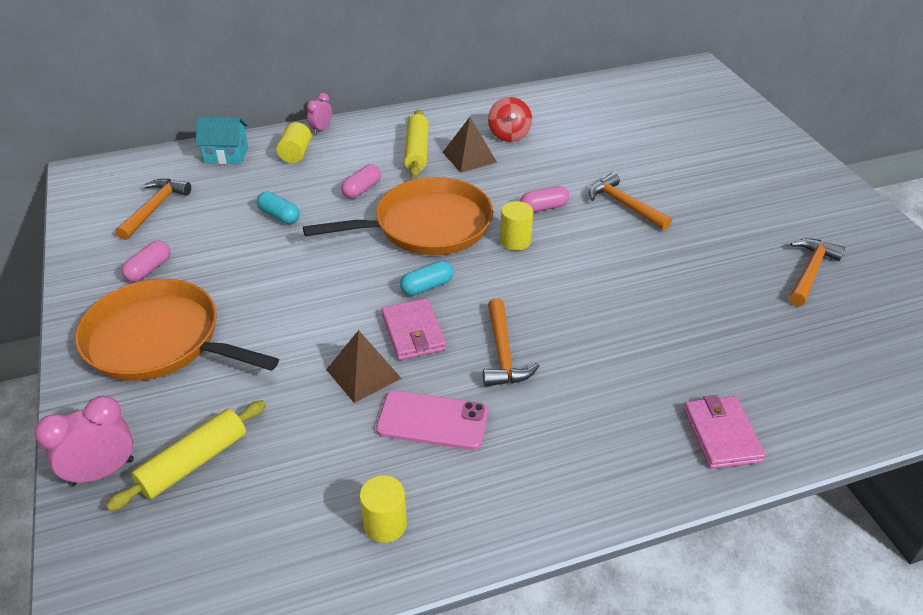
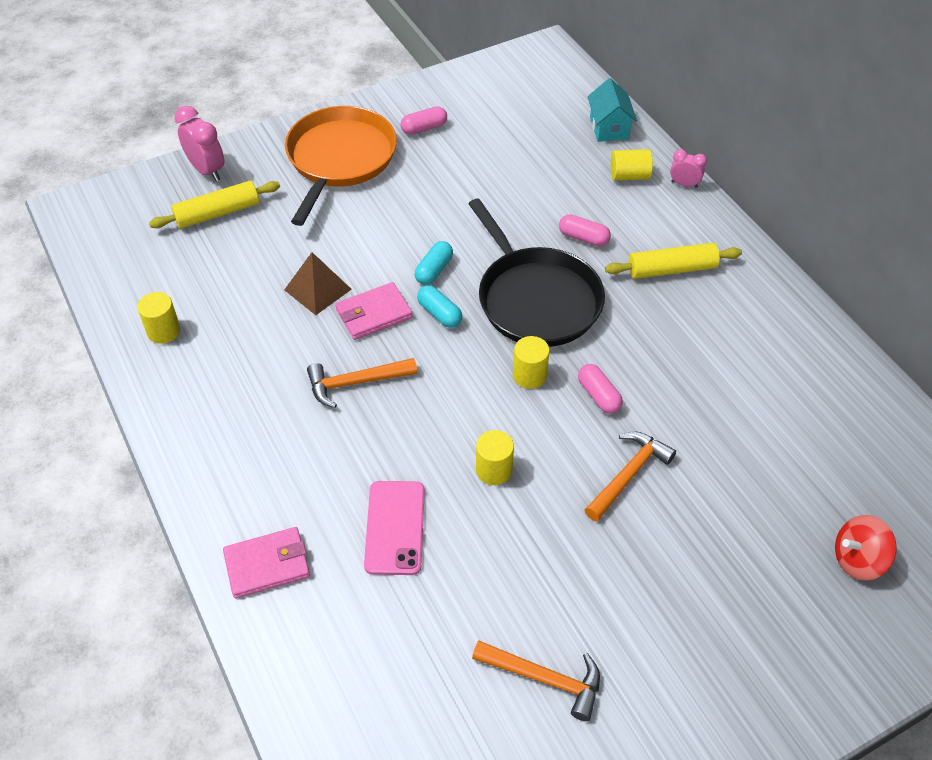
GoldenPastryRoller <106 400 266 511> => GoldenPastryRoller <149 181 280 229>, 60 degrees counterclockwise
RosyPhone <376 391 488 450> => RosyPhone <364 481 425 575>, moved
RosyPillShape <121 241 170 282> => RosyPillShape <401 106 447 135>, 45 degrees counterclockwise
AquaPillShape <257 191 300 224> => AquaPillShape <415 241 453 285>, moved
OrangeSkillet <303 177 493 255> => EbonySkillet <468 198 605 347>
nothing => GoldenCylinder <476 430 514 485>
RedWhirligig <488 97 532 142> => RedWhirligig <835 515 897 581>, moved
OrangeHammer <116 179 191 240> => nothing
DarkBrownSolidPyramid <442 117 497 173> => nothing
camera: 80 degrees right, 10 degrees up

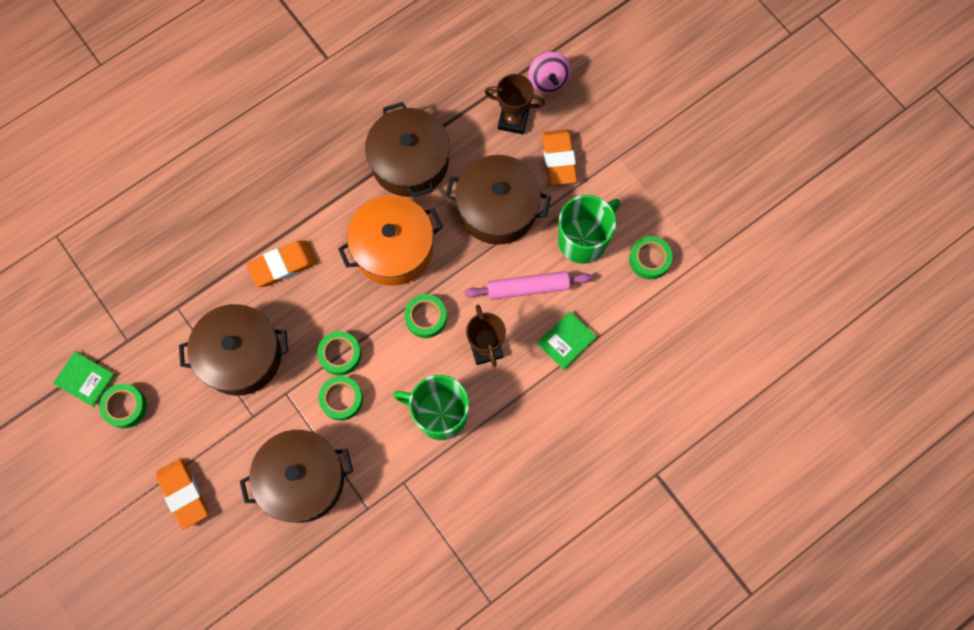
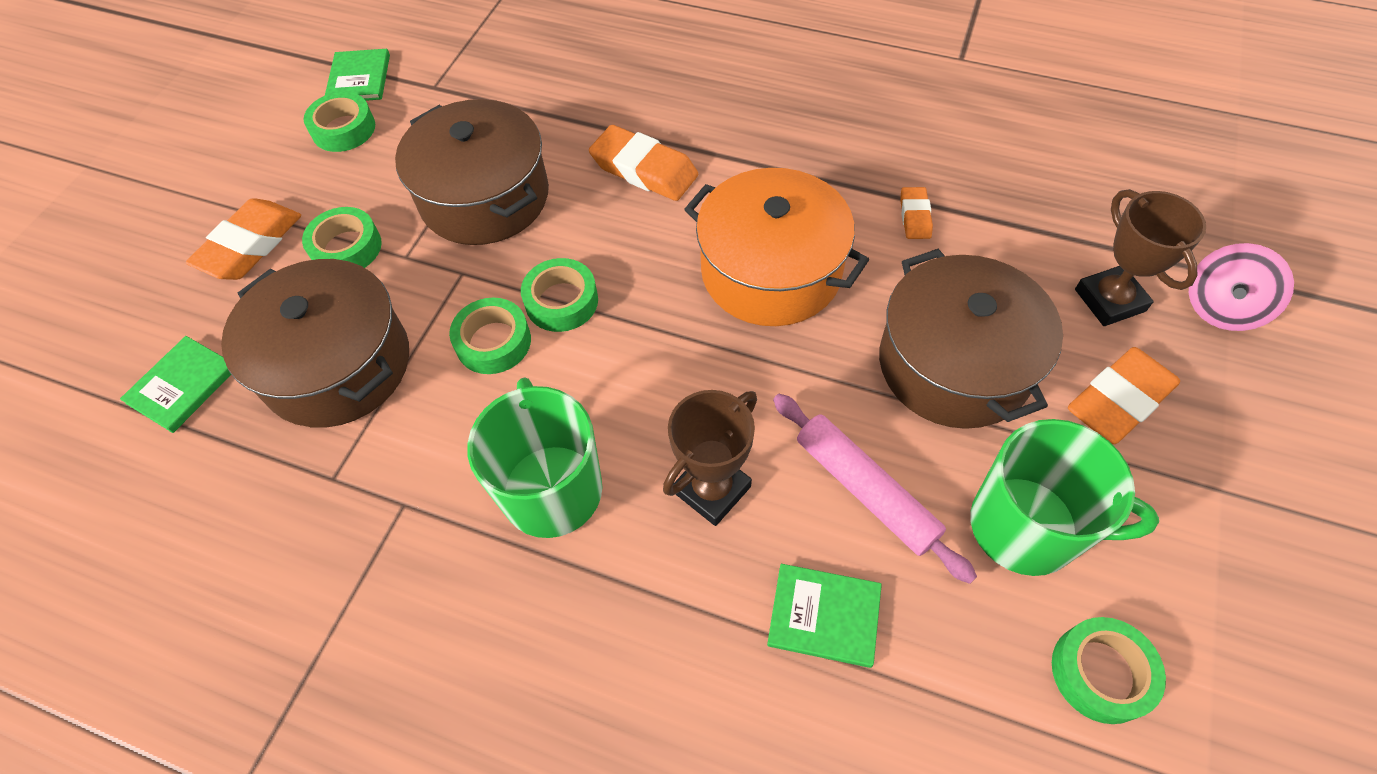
nothing => EmeraldHardback <120 336 231 433>
EmeraldTape <404 294 447 338> => EmeraldTape <302 207 382 268>, moved
DarkBrownStockpot <365 102 450 198> => OrangePencilEraser <900 187 933 239>
camera: 60 degrees right, 15 degrees down

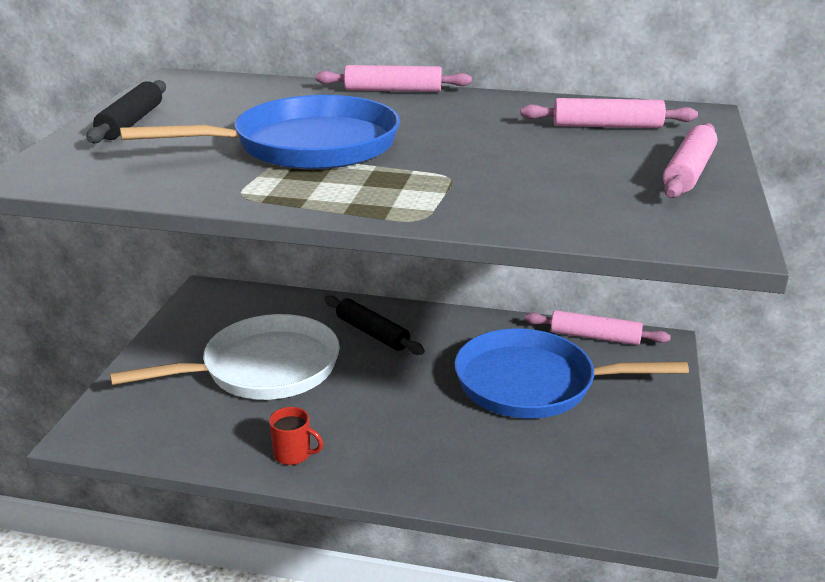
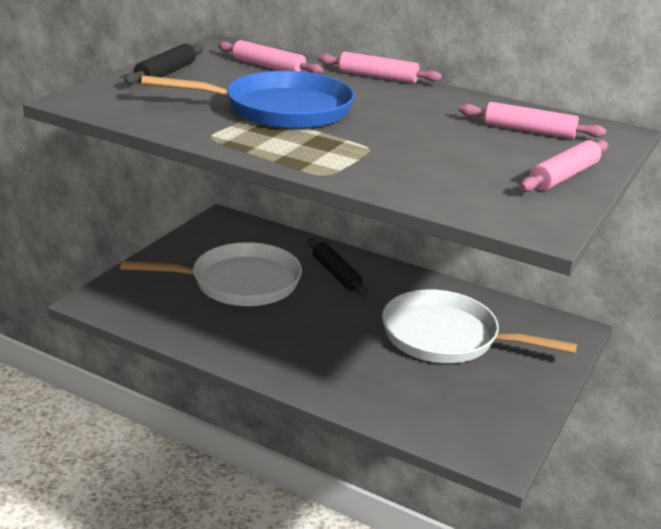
RosyPastryRoller <525 310 671 345> => RosyPastryRoller <218 40 323 74>, moved
RoyalBlueSkillet <455 329 689 418> => WhiteSkillet <382 289 577 363>
RedCoffeeMug <269 407 323 465> => nothing
camera: 15 degrees right, 0 degrees up

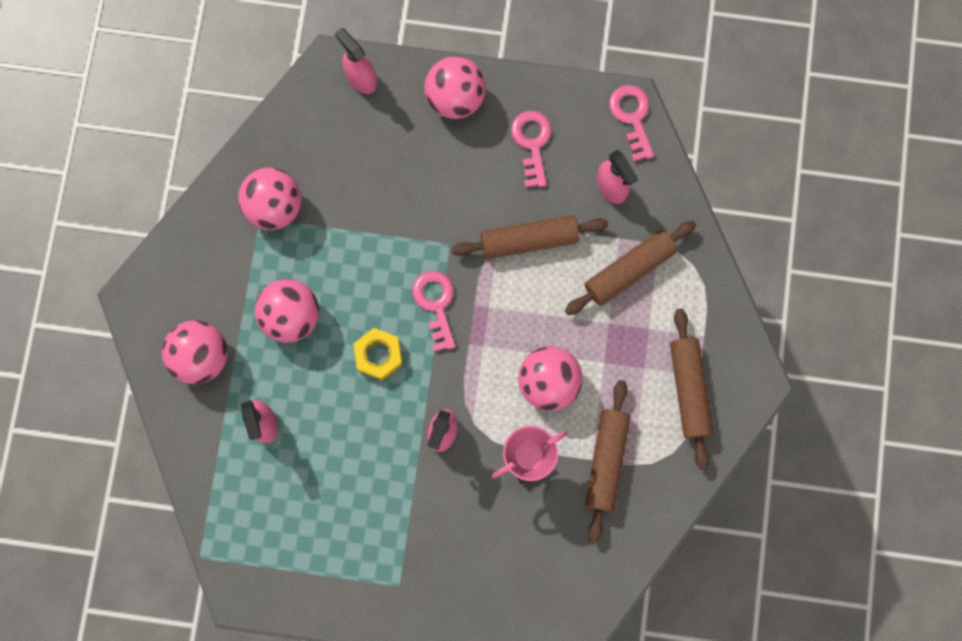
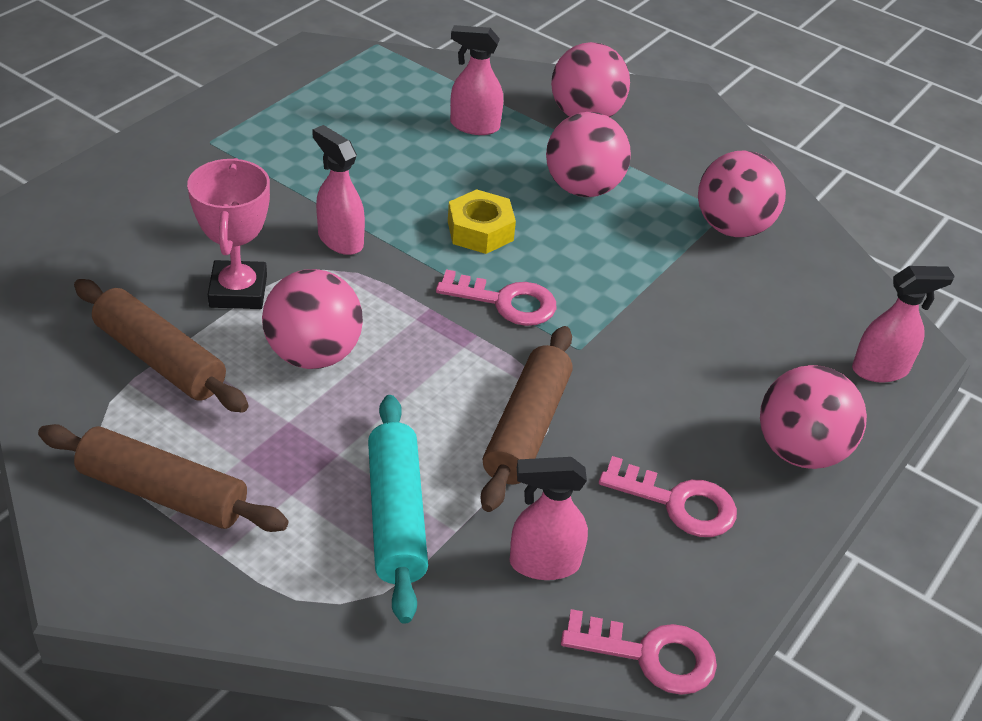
DarkBrownPastryRoller <565 221 696 315> => AquaPastryRoller <368 395 428 624>
camera: 115 degrees right, 35 degrees down

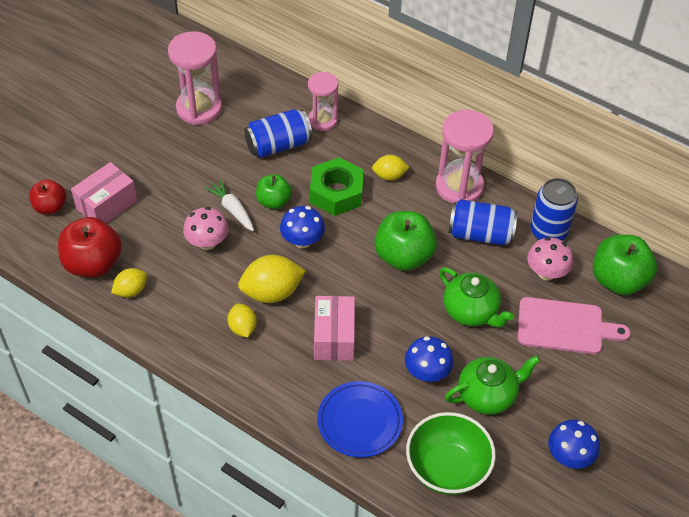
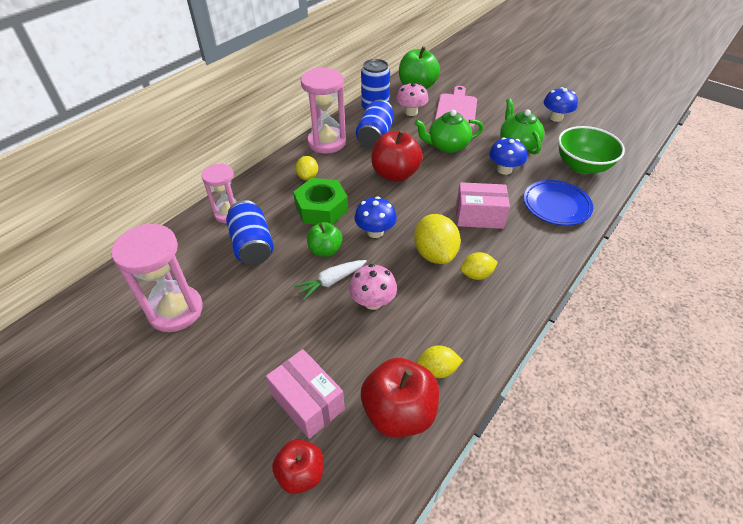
EmeraldAppleFruit <374 211 437 271> => RedAppleFruit <371 130 423 182>
EmeraldTeapot <439 267 514 327> => EmeraldTeapot <414 110 484 153>, 150 degrees counterclockwise
GoldenCitrusFruit <111 268 147 298> => GoldenCitrusFruit <417 346 463 378>, 60 degrees counterclockwise
camera: 85 degrees left, 5 degrees down

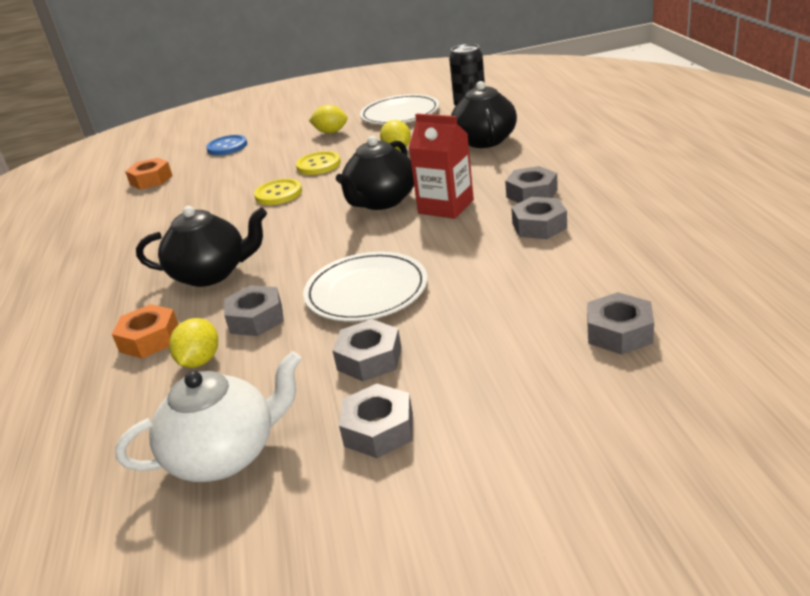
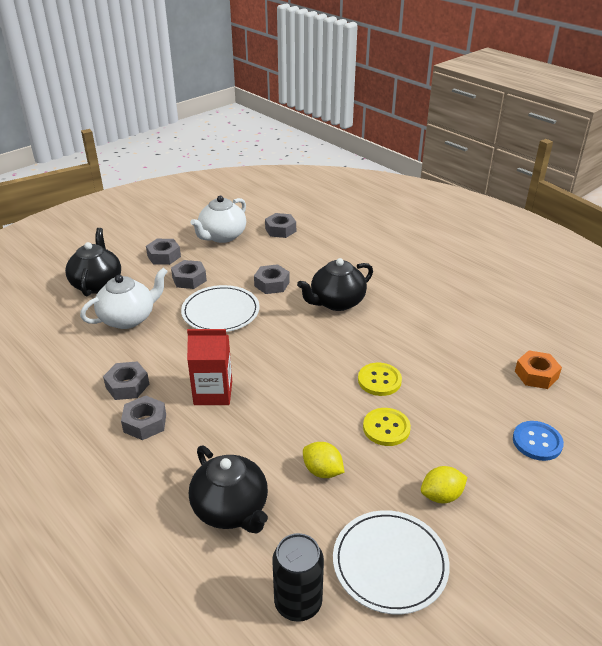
EbonyTeapot <336 136 414 210> => EbonyTeapot <65 228 121 296>, moved
nothing => WhiteTeapot <80 268 168 329>
GreyHexNut <587 292 654 355> => GreyHexNut <265 213 296 238>, moved
OrangeHexNut <112 304 179 358> => nothing
GoldenCitrusFruit <169 318 218 368> => nothing
camera: 145 degrees right, 5 degrees up

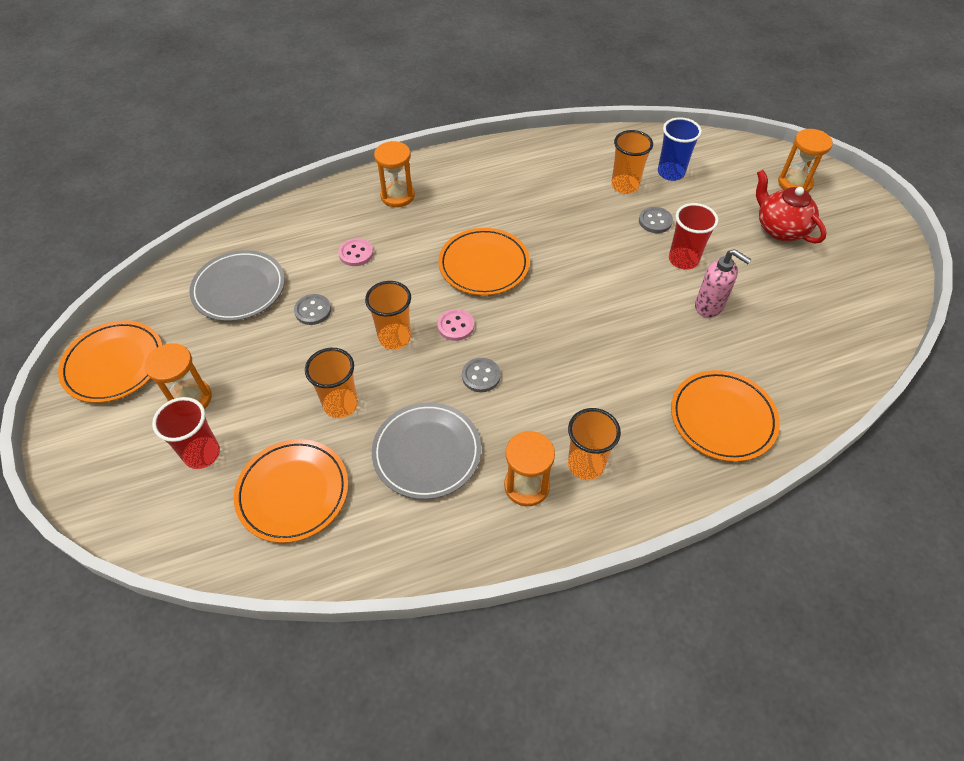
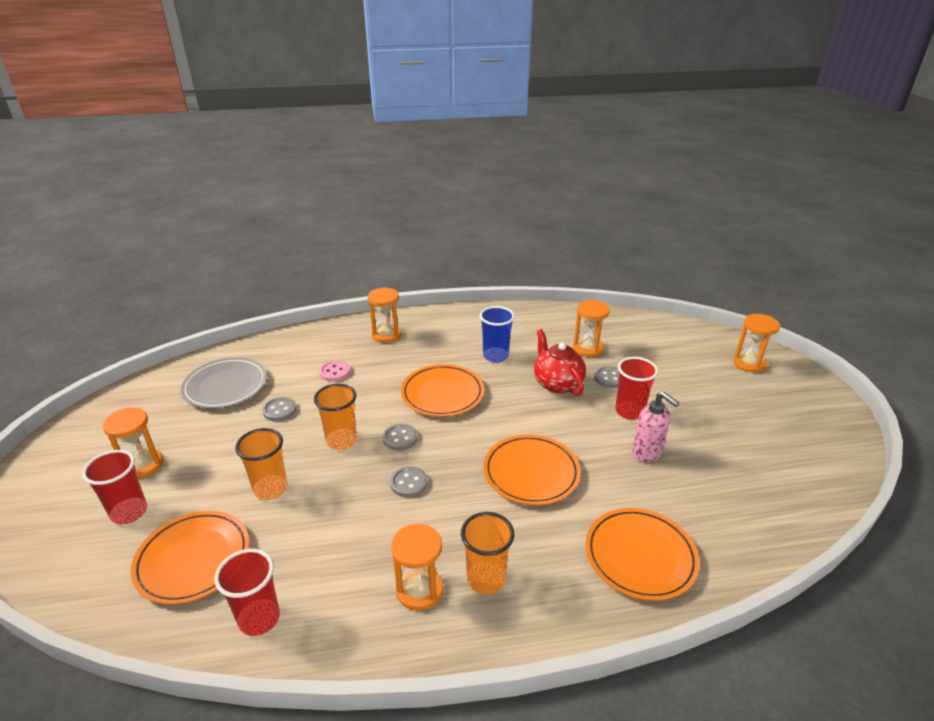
nothing => RedCup <214 549 280 636>
RosyButton <437 309 474 341> => GreyButton <383 424 418 451>
RoyalBlueCup <658 117 702 181> => RoyalBlueCup <479 306 515 363>, moved
OrangePlate <58 321 163 403> => OrangePlate <483 434 581 505>, moved
RedTeapot <756 170 827 244> => RedTeapot <534 329 586 396>, moved
OrangeCup <611 130 653 194> => OrangeHourglass <573 300 610 357>
GreyPlate <372 402 481 499> => nothing
camera: 10 degrees right, 20 degrees down

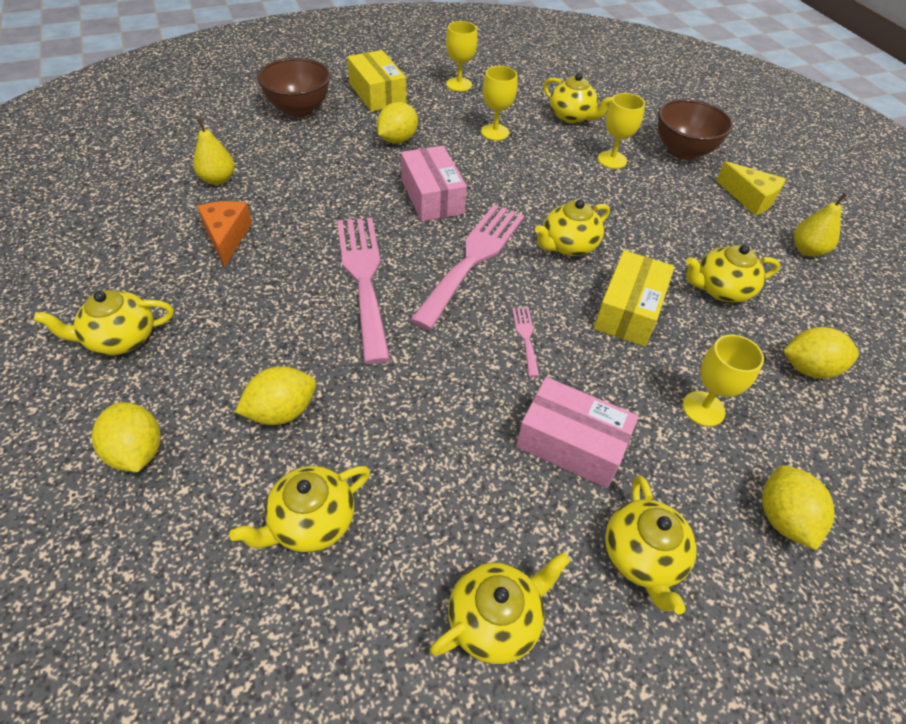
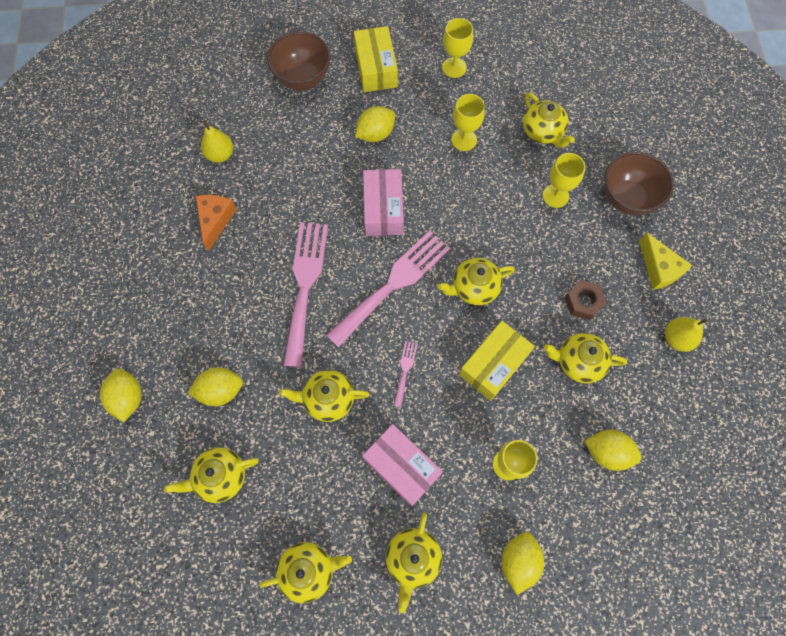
GoldenTeapot <34 290 173 355> => GoldenTeapot <279 370 370 422>, moved
nothing => DarkBrownHexNut <565 280 607 320>
camera: 20 degrees right, 20 degrees up

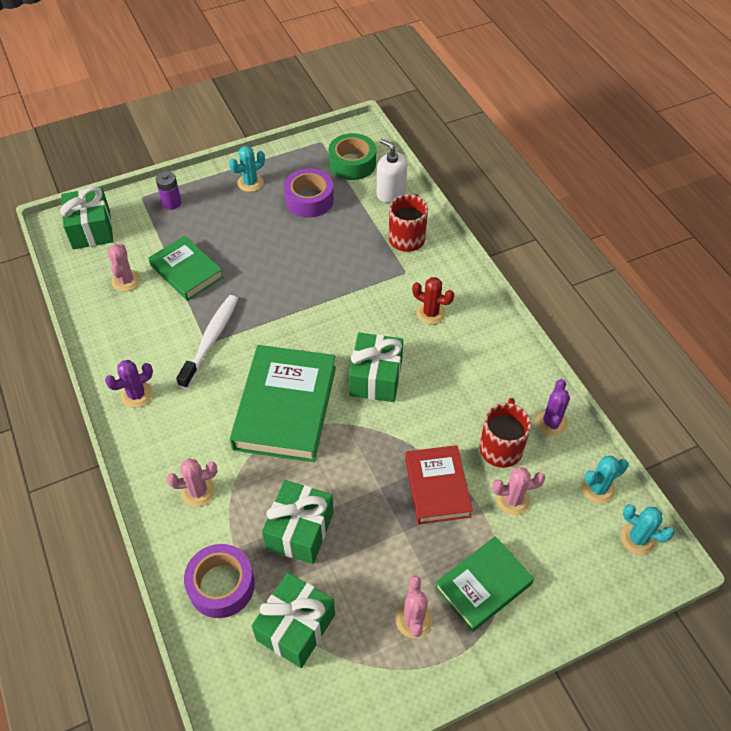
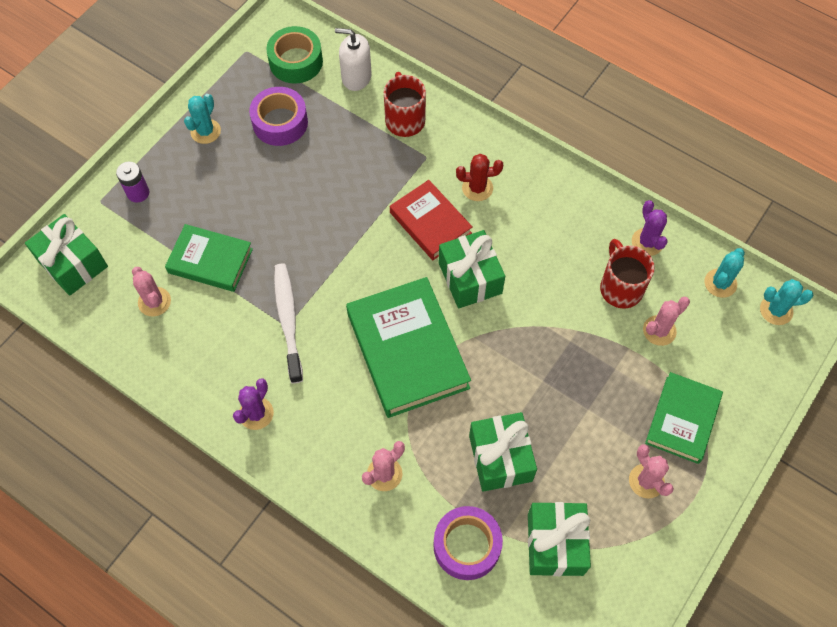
RedHardback <405 445 473 524> => RedHardback <390 180 472 260>, moved
camera: 30 degrees left, 10 degrees up

